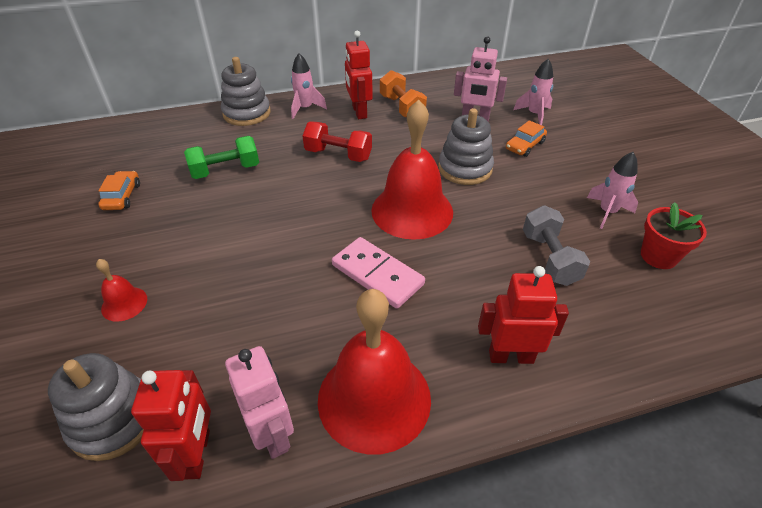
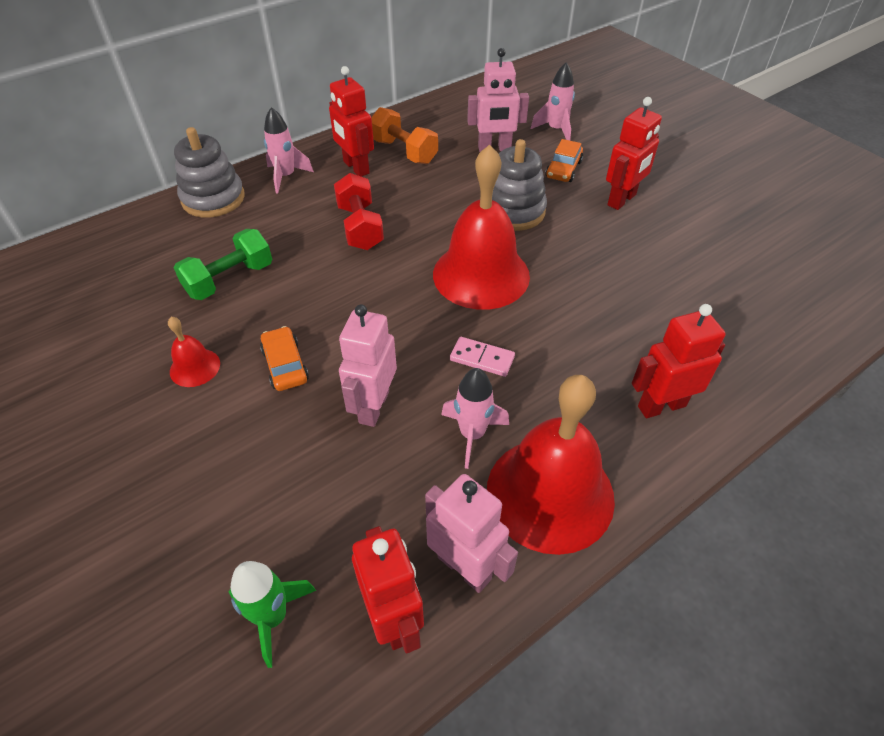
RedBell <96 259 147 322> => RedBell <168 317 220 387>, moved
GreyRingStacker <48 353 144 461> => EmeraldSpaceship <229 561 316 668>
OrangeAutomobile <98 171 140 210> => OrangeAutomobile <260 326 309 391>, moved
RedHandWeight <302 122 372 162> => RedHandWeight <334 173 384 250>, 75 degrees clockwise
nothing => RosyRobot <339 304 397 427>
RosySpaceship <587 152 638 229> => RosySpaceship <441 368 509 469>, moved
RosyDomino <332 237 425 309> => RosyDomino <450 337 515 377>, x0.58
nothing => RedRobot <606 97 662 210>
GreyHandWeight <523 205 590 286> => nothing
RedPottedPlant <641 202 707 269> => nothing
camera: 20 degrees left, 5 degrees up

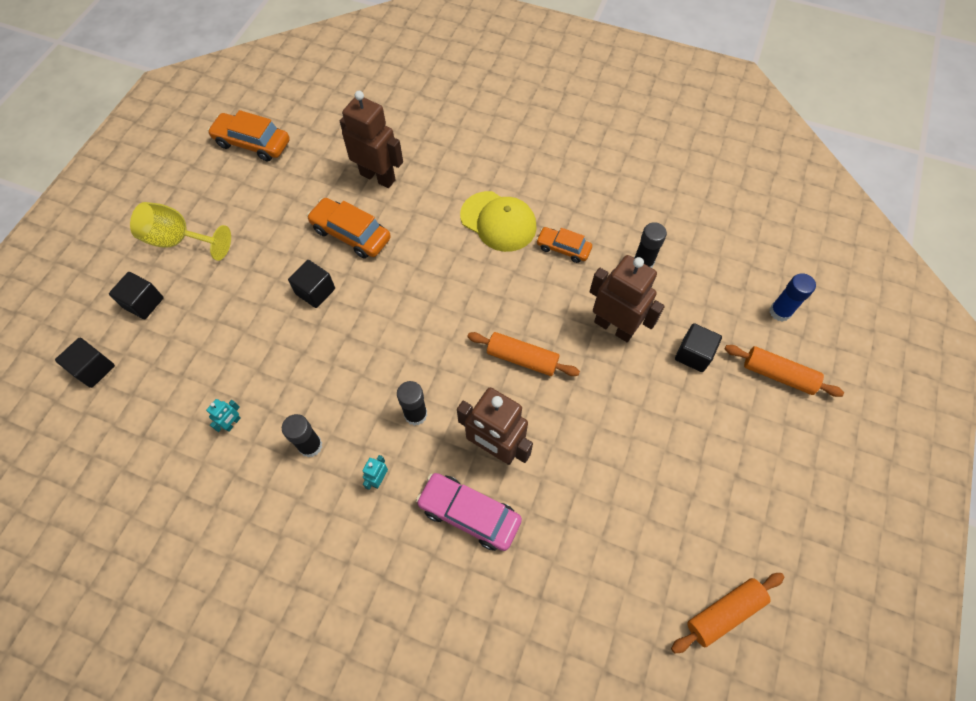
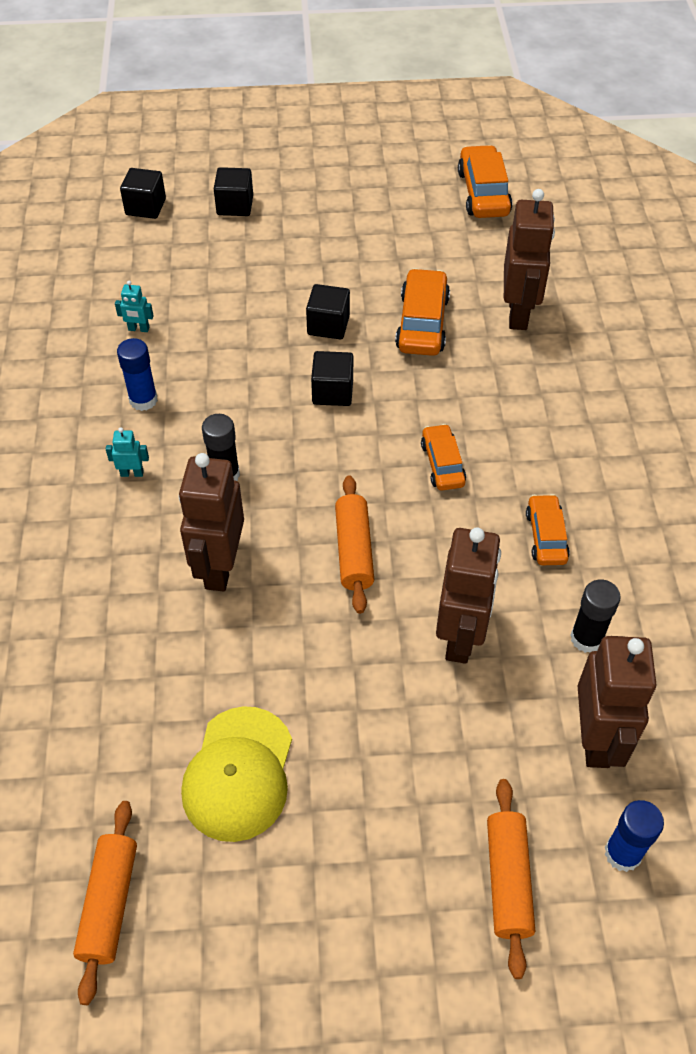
OrangePastryRoller <671 573 784 654> => OrangePastryRoller <73 801 137 1005>, 60 degrees clockwise
EbonyStickOfGlue <282 414 322 457> => RoyalBlueStickOfGlue <117 338 158 411>
GoldenCap <460 191 537 252> => GoldenCap <181 706 292 842>, moved
EbonySolidCube <675 323 722 372> => EbonySolidCube <311 351 353 406>, moved
nothing => OrangeAutomobile <421 424 466 490>
nothing => DarkBrownRobot <578 636 657 768>
GoldenWineGlass <130 202 231 261> => nothing
RosyAutomobile <416 473 522 551> => nothing
camera: 65 degrees right, 10 degrees down

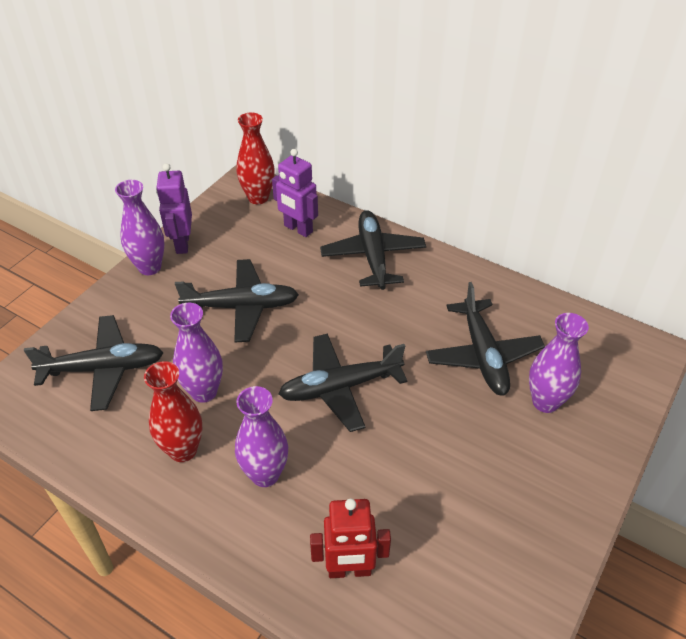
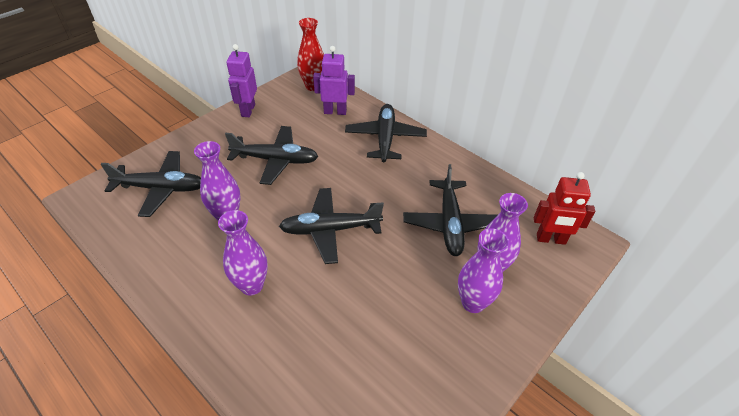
PurpleRobot <272 149 318 237> => PurpleRobot <313 46 355 115>, 135 degrees clockwise
PurpleTallVase <115 180 164 275> => PurpleTallVase <458 228 509 313>, moved
RedRobot <310 499 391 578> => RedRobot <534 172 595 245>, moved
RedTallVase <144 361 202 462> => nothing
camera: 10 degrees right, 0 degrees up

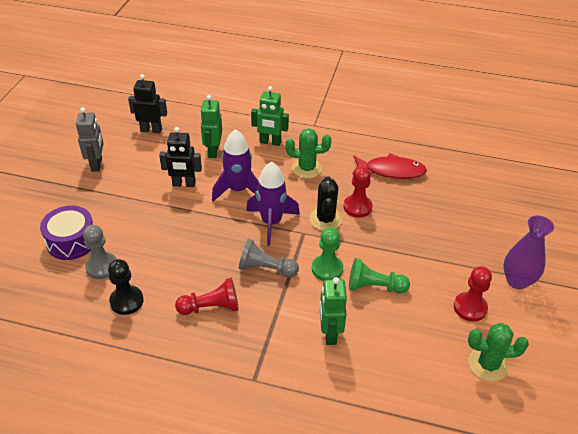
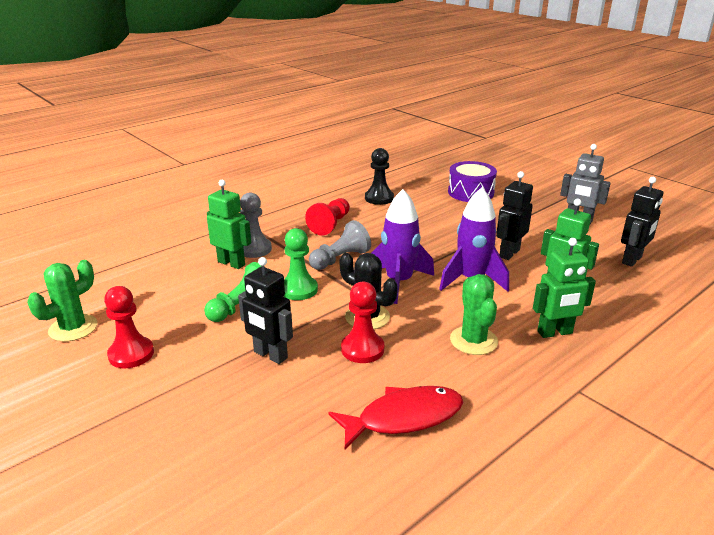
nothing => EbonyRobot <238 257 293 364>
GreyGamePawn <83 225 117 279> => GreyGamePawn <240 193 272 258>, moved
RedFishFigure <352 153 427 179> => RedFishFigure <328 386 463 449>, 150 degrees counterclockwise
EmeraldPricklyPlant <285 128 331 178> => EmeraldPricklyPlant <450 274 498 355>, 45 degrees counterclockwise
EmeraldRobot <251 86 289 146> => EmeraldRobot <533 238 596 338>, 150 degrees counterclockwise
PurpleTallVase <503 216 554 289> => nothing
camera: 125 degrees right, 15 degrees down

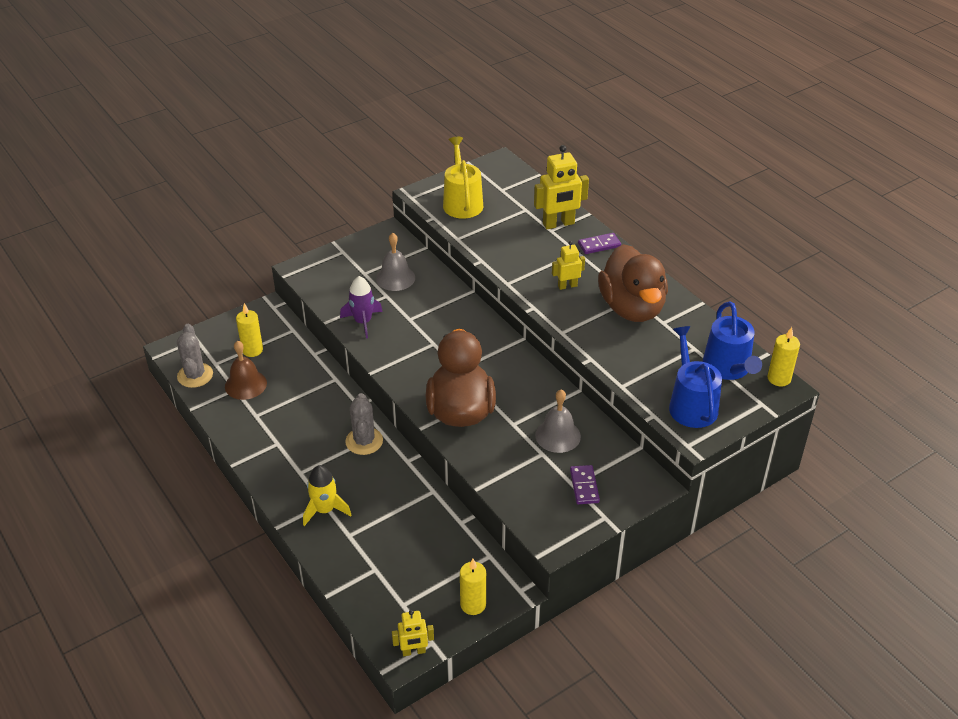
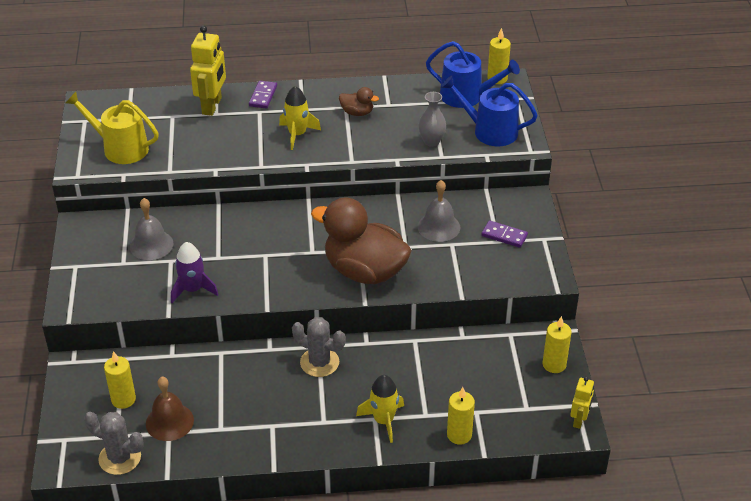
GoldenRobot <552 241 585 290> => GoldenSpaceship <279 86 321 150>
DarkBrownToyDuck <598 244 668 322> => DarkBrownToyDuck <339 87 379 116>, x0.43
nothing => GreyTallVase <418 92 446 147>
nothing => GoldenPillarCandle <447 387 475 445>
camera: 60 degrees left, 0 degrees up

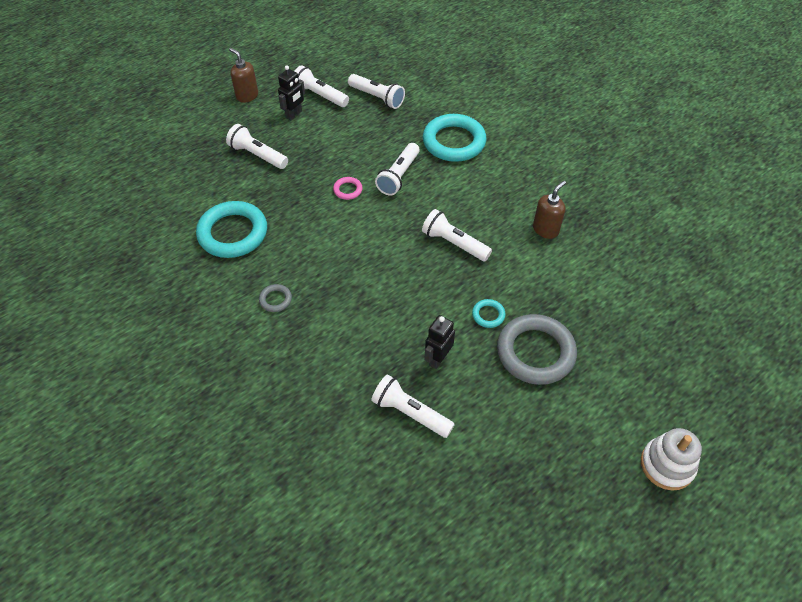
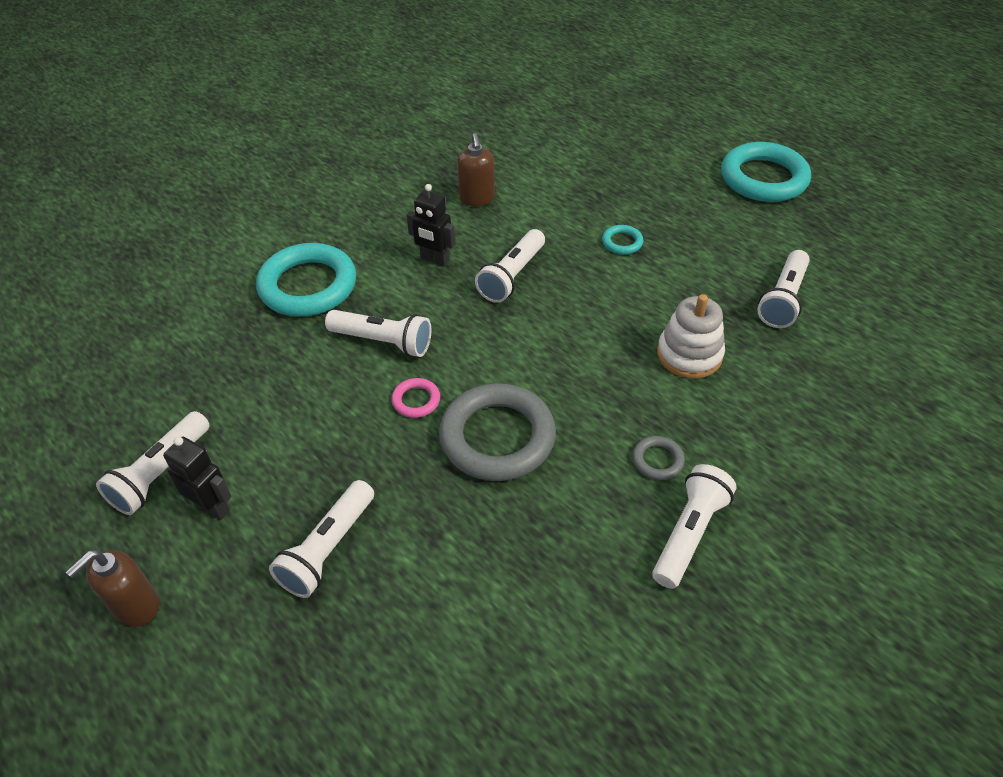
EbonyRobot <424 315 455 369> => EbonyRobot <406 184 455 266>, moved
GreyHoop <497 314 577 385> => GreyHoop <439 383 556 481>, moved
DarkBrownSoapDispenser <533 181 566 239> => DarkBrownSoapDispenser <457 133 495 206>, 135 degrees counterclockwise
WhiteFlashlight <348 74 405 109> => WhiteFlashlight <652 464 737 589>, moved
WhiteRingStacker <641 428 702 491> => WhiteRingStacker <657 294 725 379>, moved
AquaHoop <196 201 267 258> => AquaHoop <721 142 811 202>, moved
camera: 95 degrees left, 5 degrees down

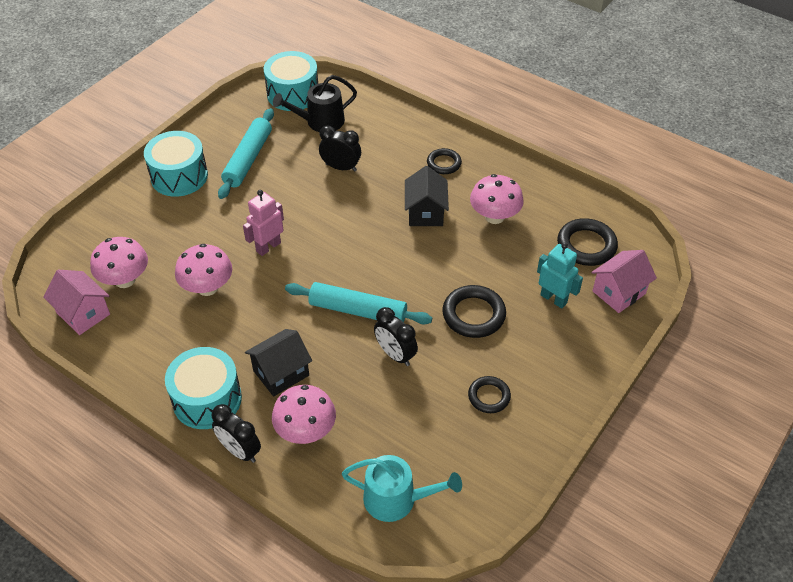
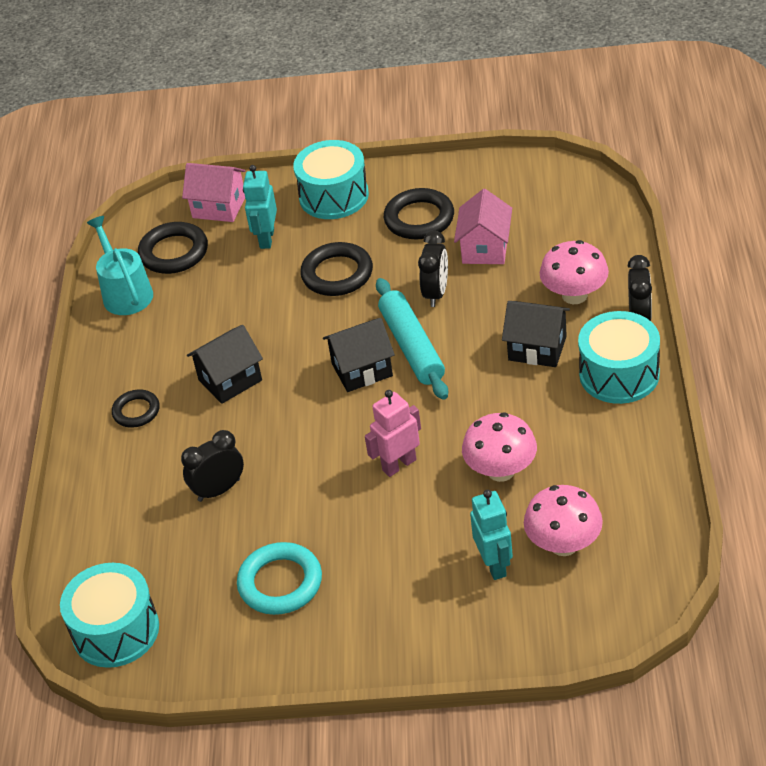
AquaSprinklingCan <342 455 462 522> => AquaSprinklingCan <87 216 153 315>, moved
EbonyAlarmClock <319 125 361 171> => EbonyAlarmClock <181 430 244 502>, 75 degrees clockwise
AquaPastryRoller <218 108 274 199> => AquaHoop <237 542 322 615>
AquaToyDrum <144 131 208 197> => AquaToyDrum <293 140 369 219>, moved
nothing => EbonyToyHouse <323 318 395 392>
RosyRobot <243 190 284 256> => RosyRobot <365 390 421 477>, 135 degrees clockwise
EbonyHoop <468 376 511 413> => EbonyHoop <384 188 454 239>, x1.59
RosyToyHouse <43 270 110 335> => RosyToyHouse <454 189 512 264>, moved
nothing => AquaRobot <470 490 513 580>
EbonySprinklingCan <273 75 357 132> => nothing
RosyToadstool <470 174 524 224> => nothing
camera: 120 degrees left, 5 degrees down

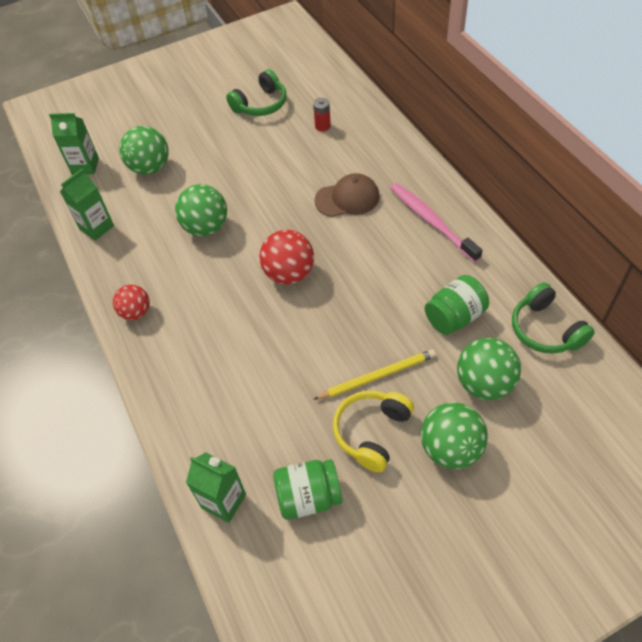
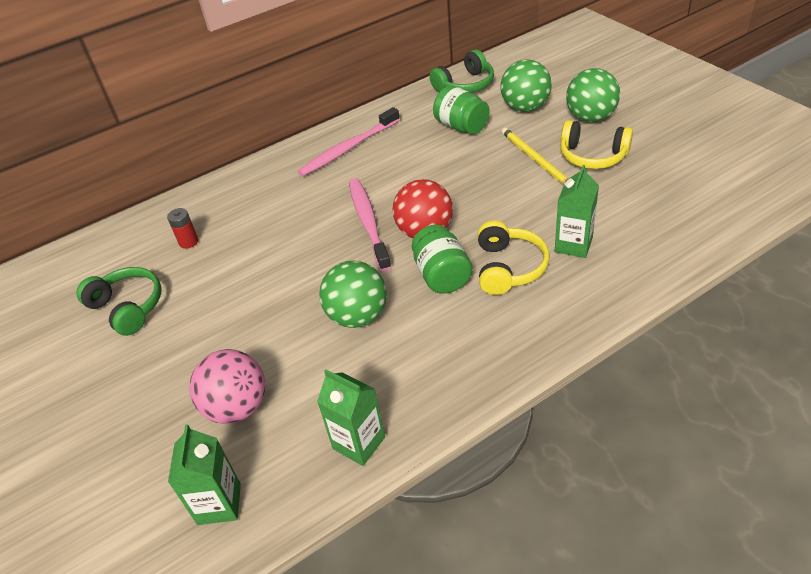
EmeraldPlayBall <119 126 169 175> => RosyPlayBall <189 349 266 424>
nothing => RosyDentalBrush <349 178 391 271>
EmeraldPreserveJar <273 459 342 520> => EmeraldPreserveJar <412 225 473 294>, moved
nothing => GoldenHeadphones <478 221 550 295>
EmeraldJuiceCarton <186 452 246 523> => EmeraldJuiceCarton <555 165 599 258>, moved
RedPlayBall <113 285 150 320> => nothing
DarkBrownCap <314 173 380 217> => nothing
camera: 95 degrees left, 10 degrees down

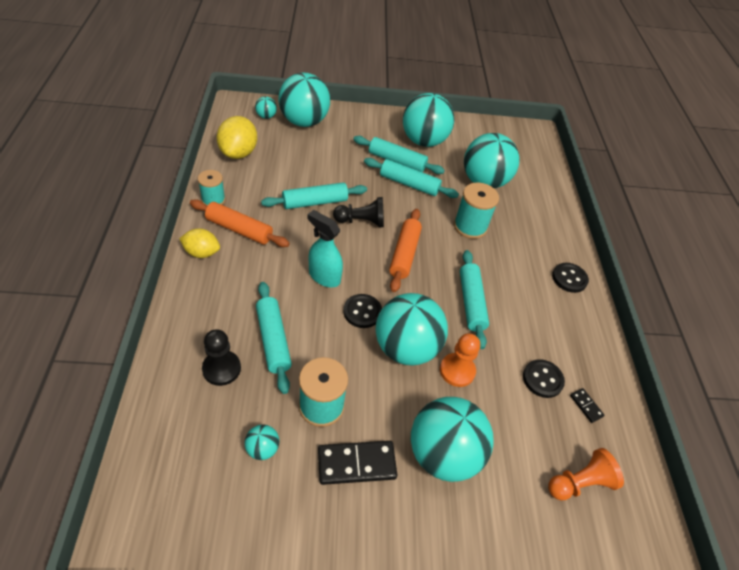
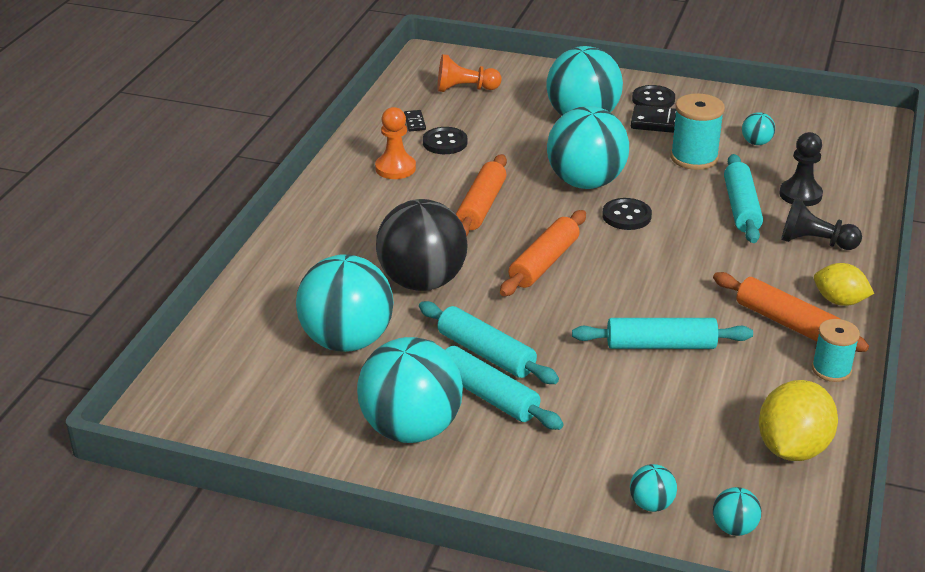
OrangeGamePawn <440 333 480 387> => OrangeGamePawn <375 107 416 179>, moved
AquaBobbin <454 183 499 239> => EbonyPlayBall <376 199 468 291>
AquaPastryRoller <460 250 489 349> => OrangePastryRoller <456 154 507 237>
AquaPlayBall <278 73 330 127> => AquaPlayBall <630 464 677 512>, x0.42
EbonyButton <552 263 589 293> => EbonyButton <632 85 675 108>, moved
EbonyGamePawn <333 197 384 228> => EbonyGamePawn <781 198 862 250>, moved
AquaSprayer <307 210 343 287> => nothing
camera: 155 degrees left, 15 degrees down

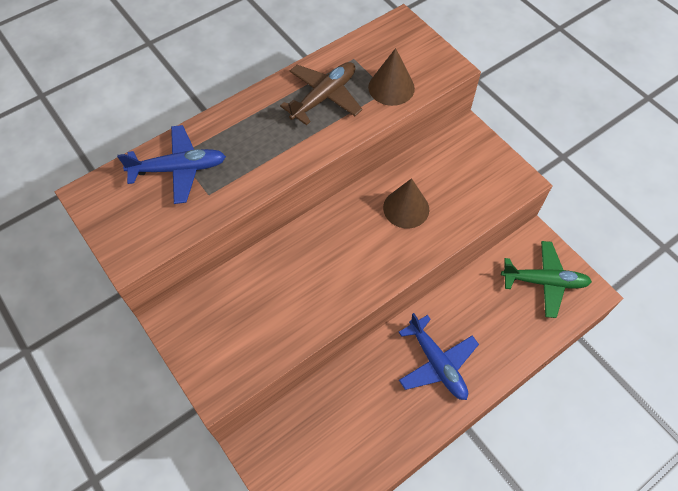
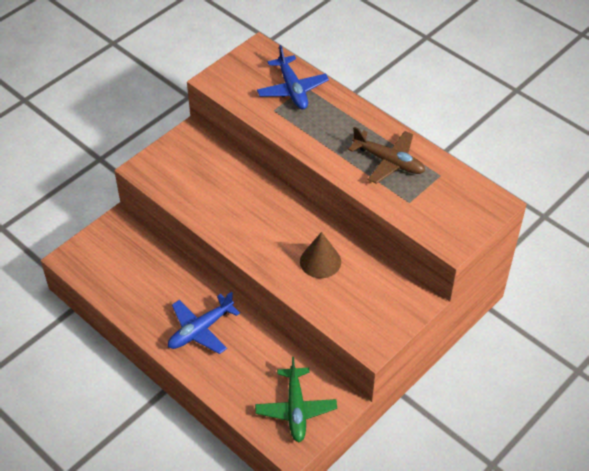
DarkBrownSolidCone <368 48 415 106> => nothing
camera: 80 degrees right, 10 degrees down

